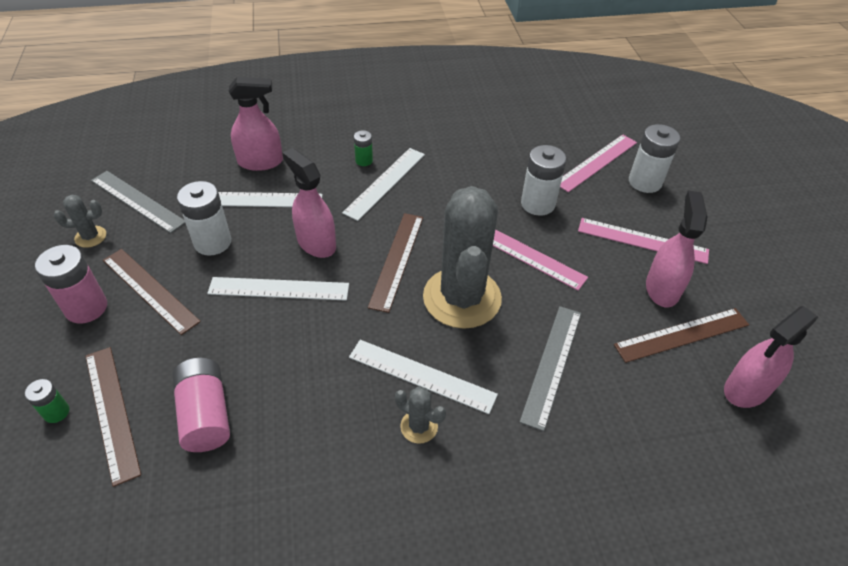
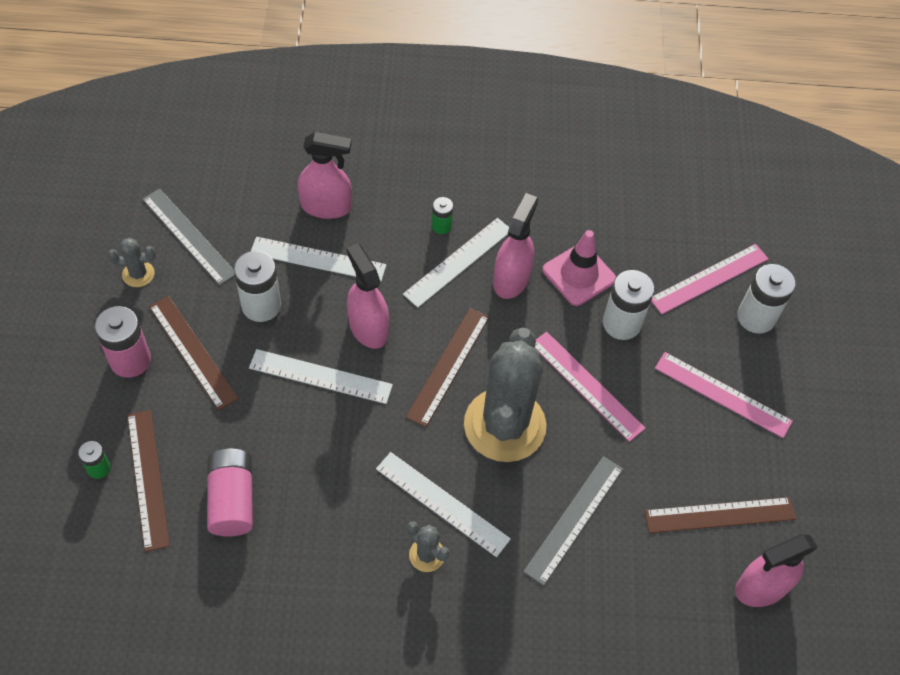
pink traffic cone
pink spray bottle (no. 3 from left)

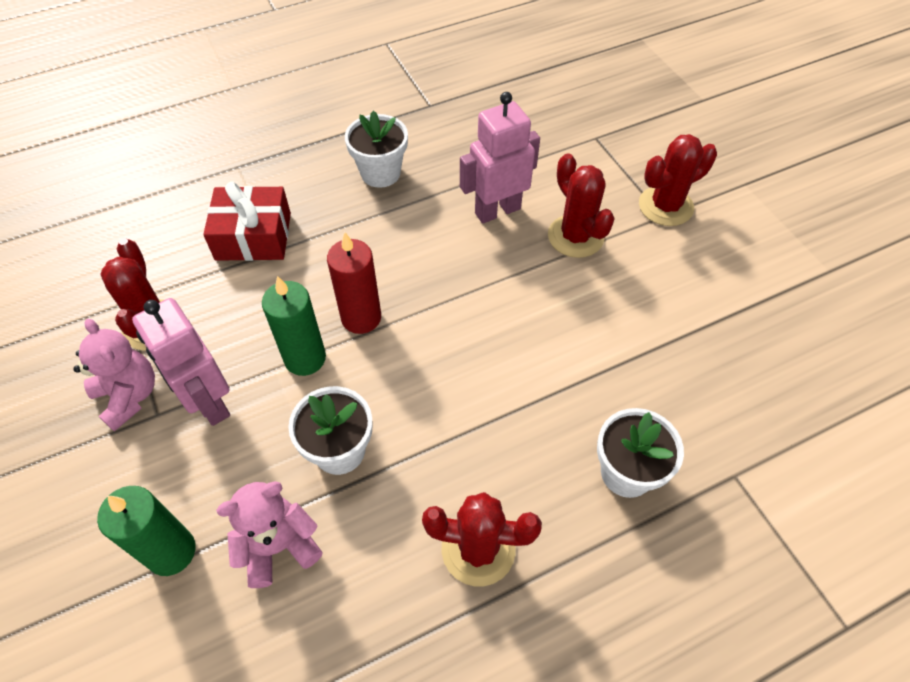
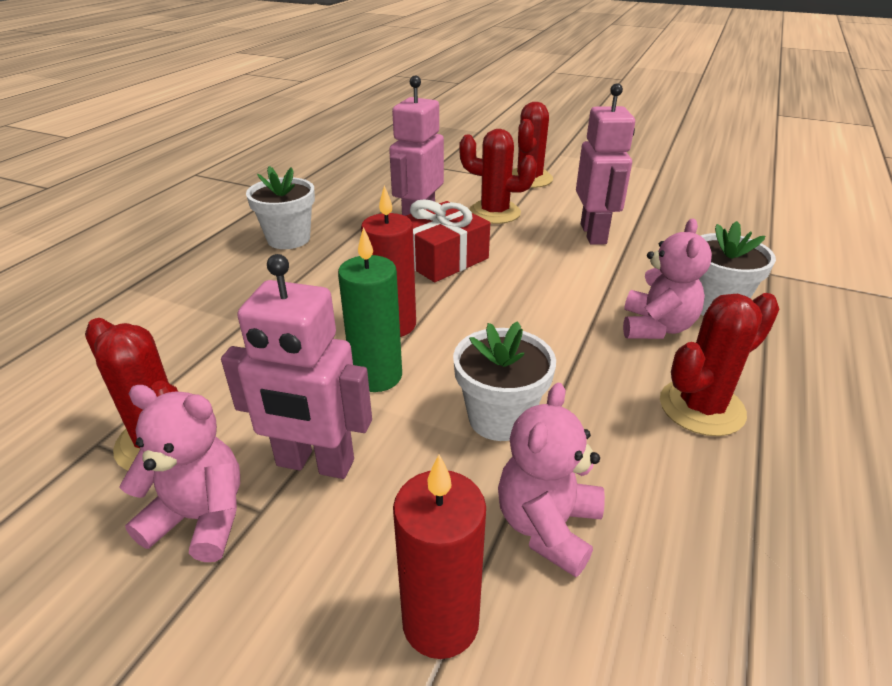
pink robot (no. 3 from left)
pink teddy bear (no. 3 from left)
red gift
red candle (no. 2 from left)

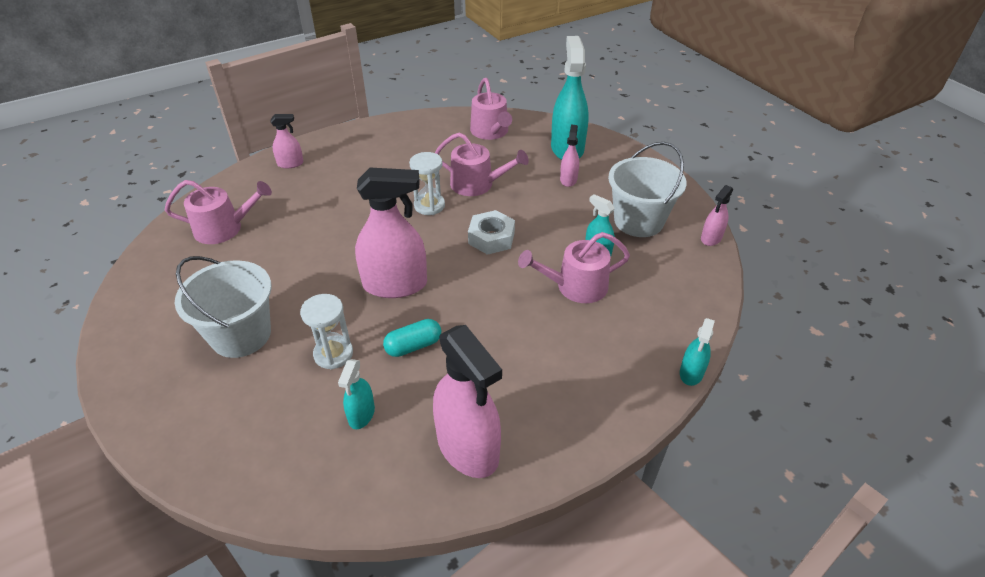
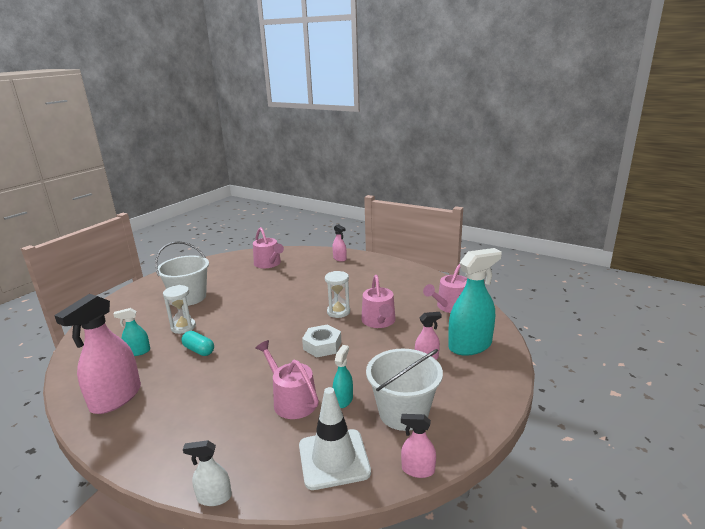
pink spray bottle (no. 2 from left in the first image)
white traffic cone
white spray bottle

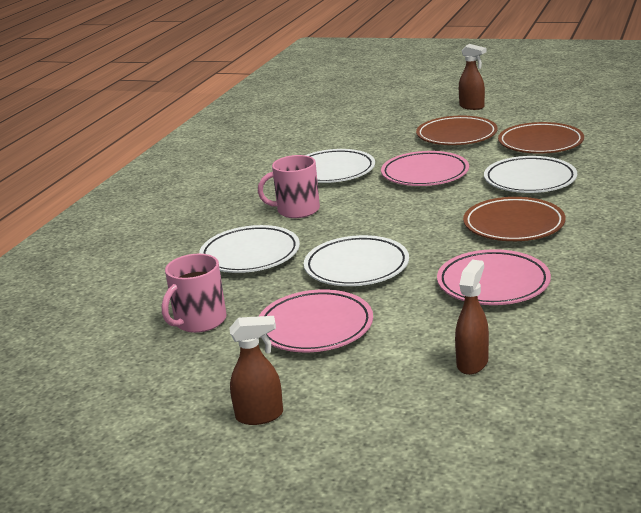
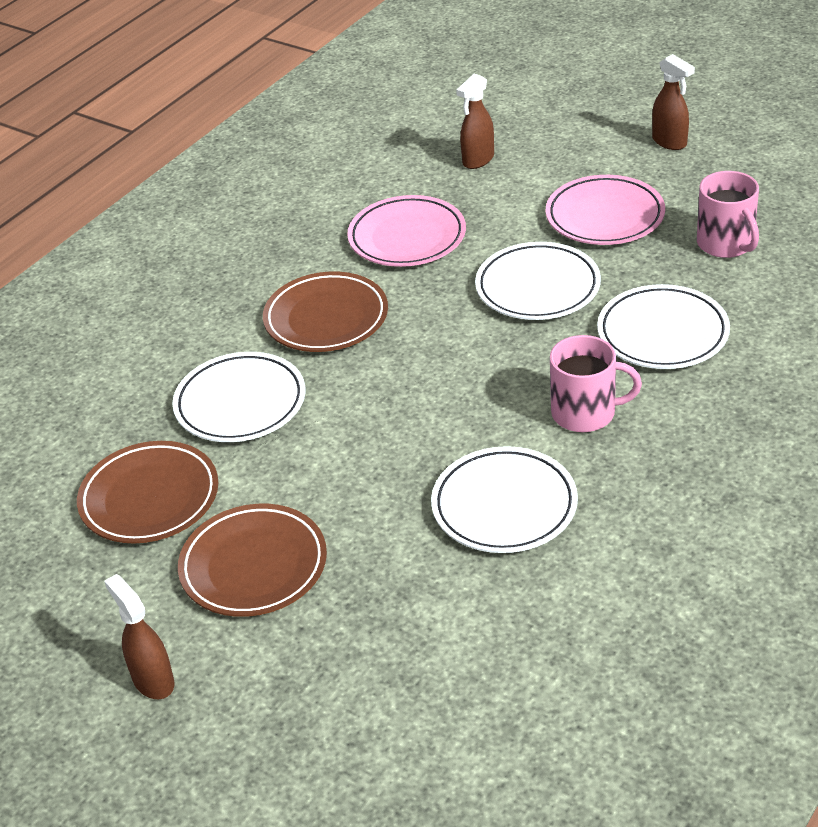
pink plate (no. 2 from left in the first image)
pink mug (no. 2 from left)
brown spray bottle (no. 3 from left)

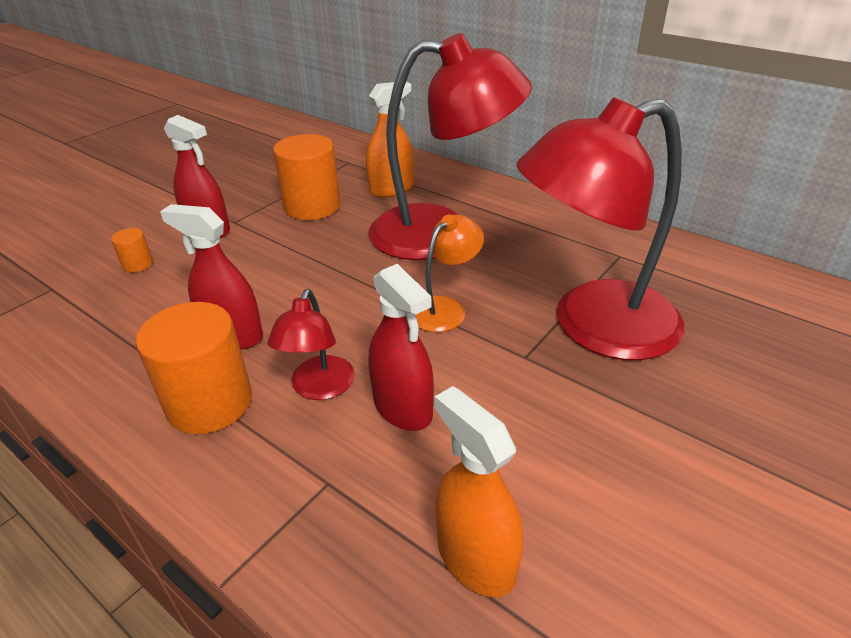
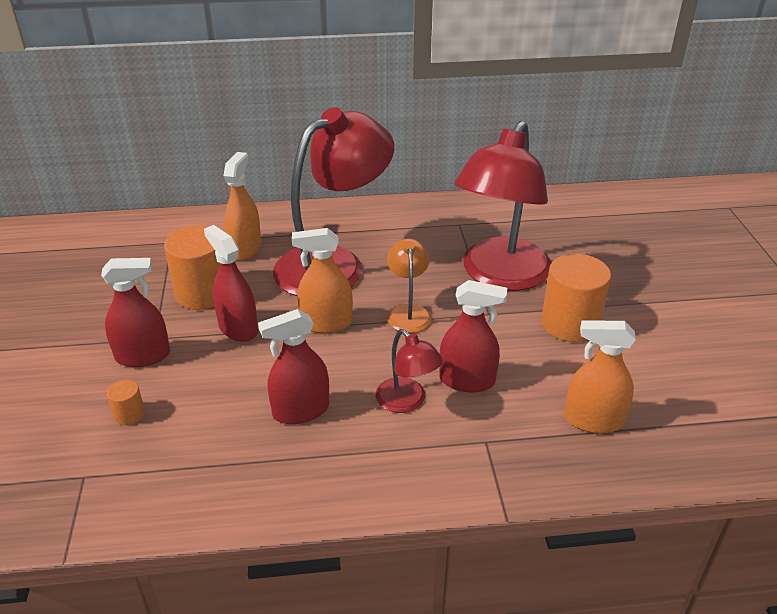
red spray bottle (no. 2 from left)
orange spray bottle (no. 2 from left)
orange cylinder (no. 3 from left)

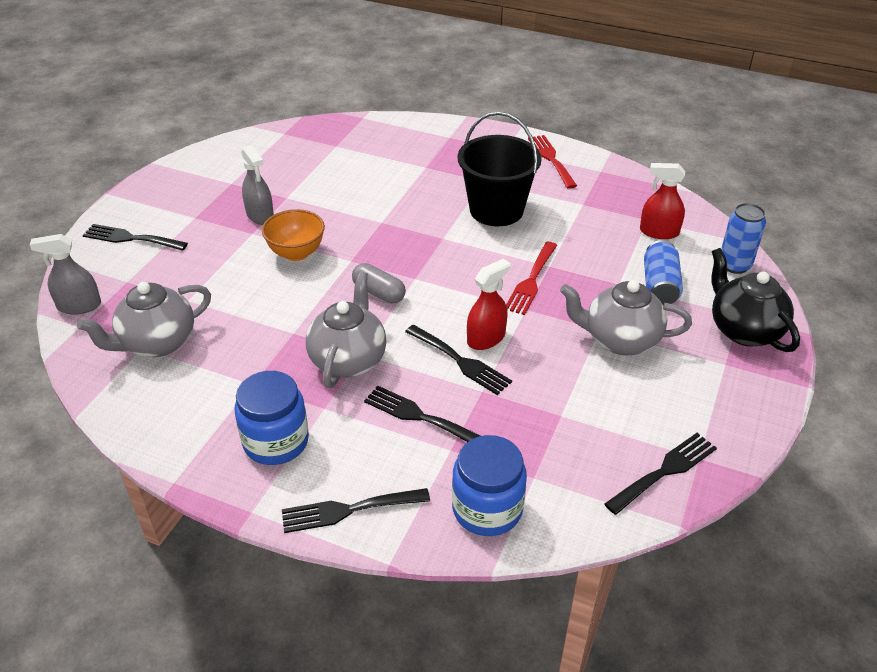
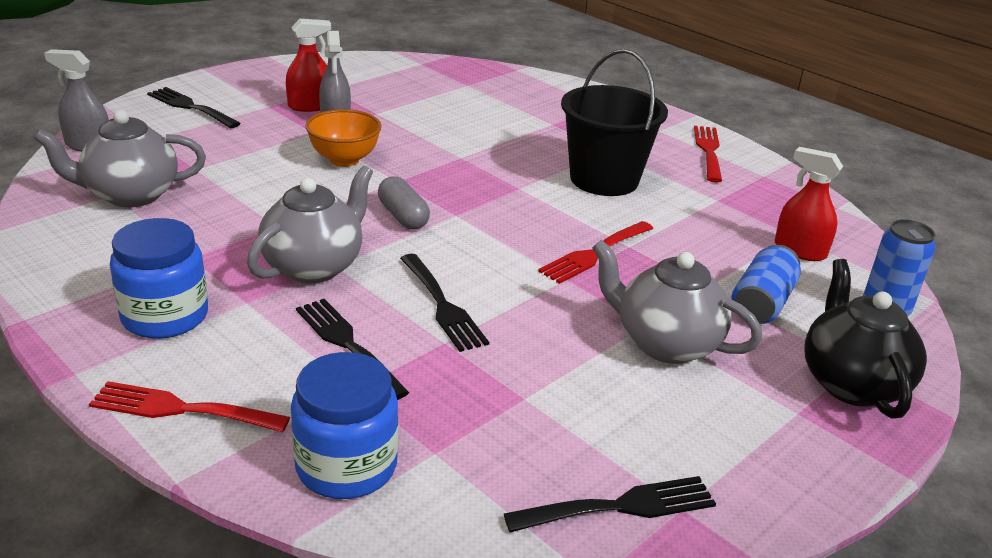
red spray bottle (no. 1 from left)
red fork (no. 1 from left)

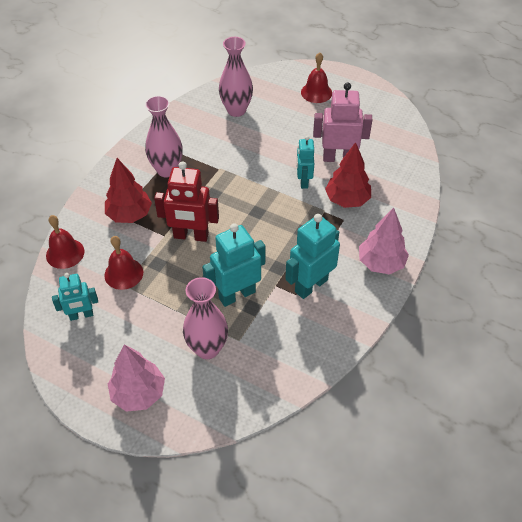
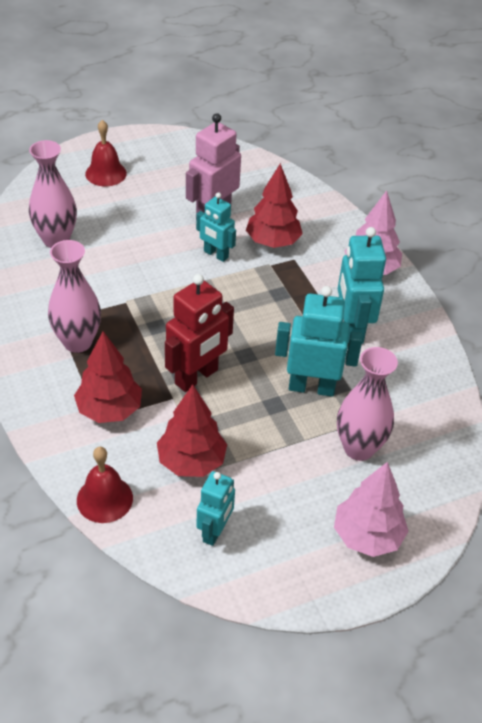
red tree (no. 2 from left)
turquoise robot (no. 3 from left)

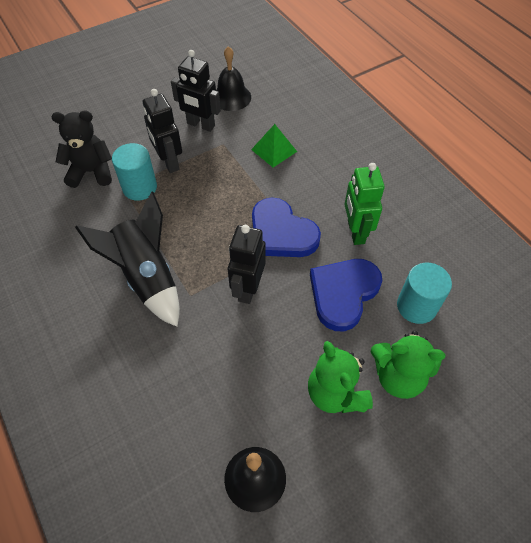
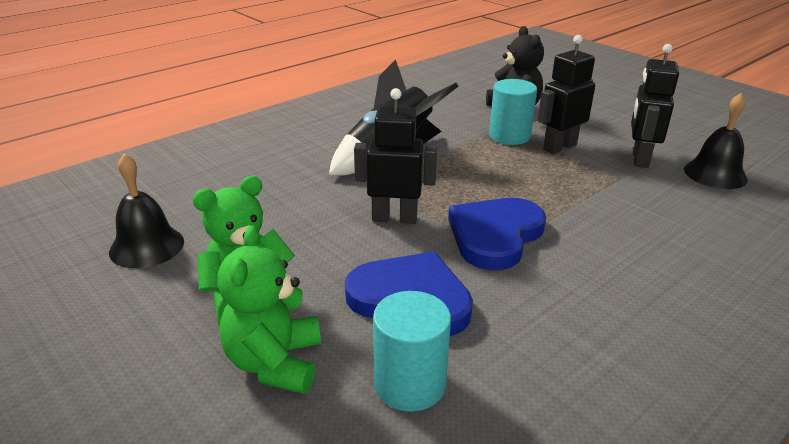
green pyramid
green robot

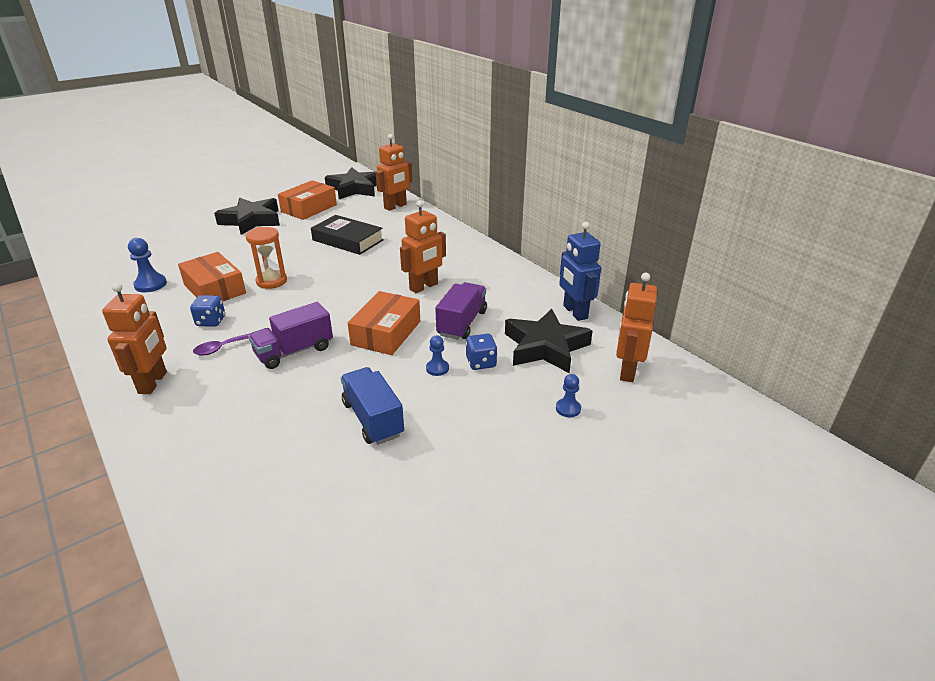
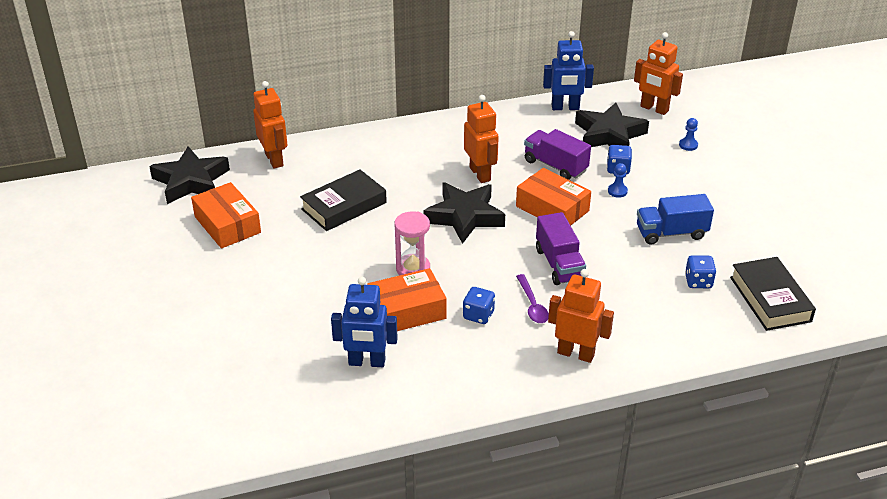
blue dice (no. 3 from left)
black book (no. 2 from left)
black star (no. 2 from left)
blue robot (no. 1 from left)
pink hourglass

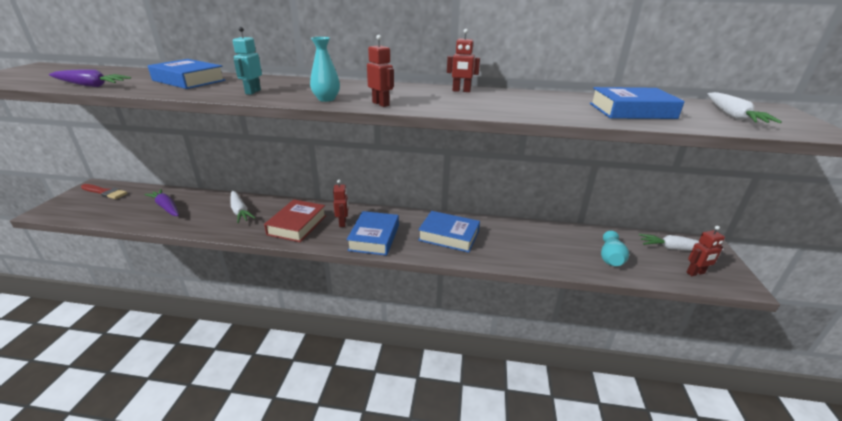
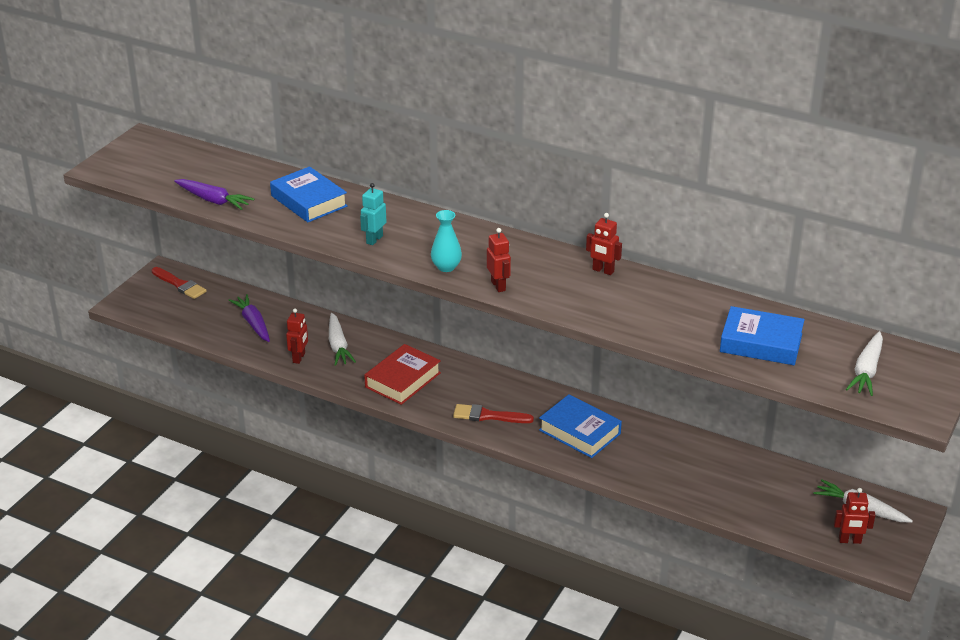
turquoise vase (no. 2 from left in the first image)
red robot (no. 1 from left)
red brush (no. 2 from left)

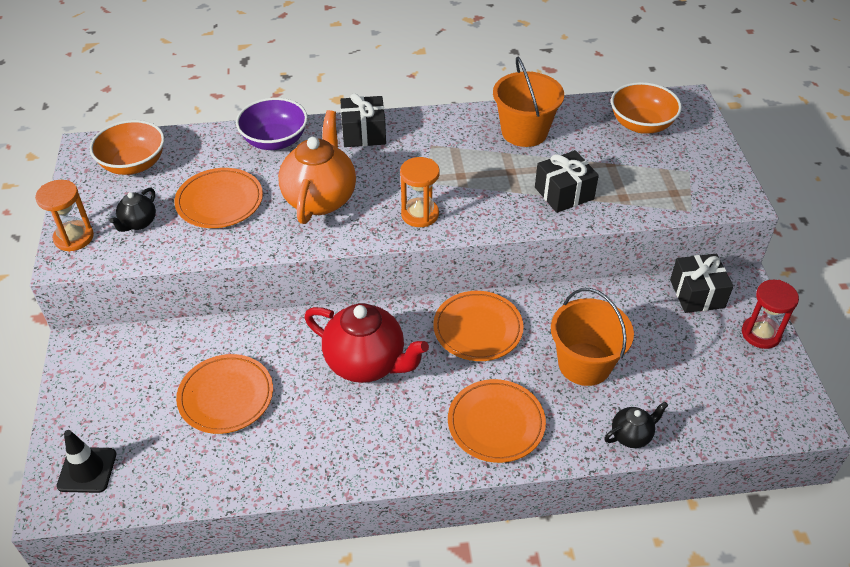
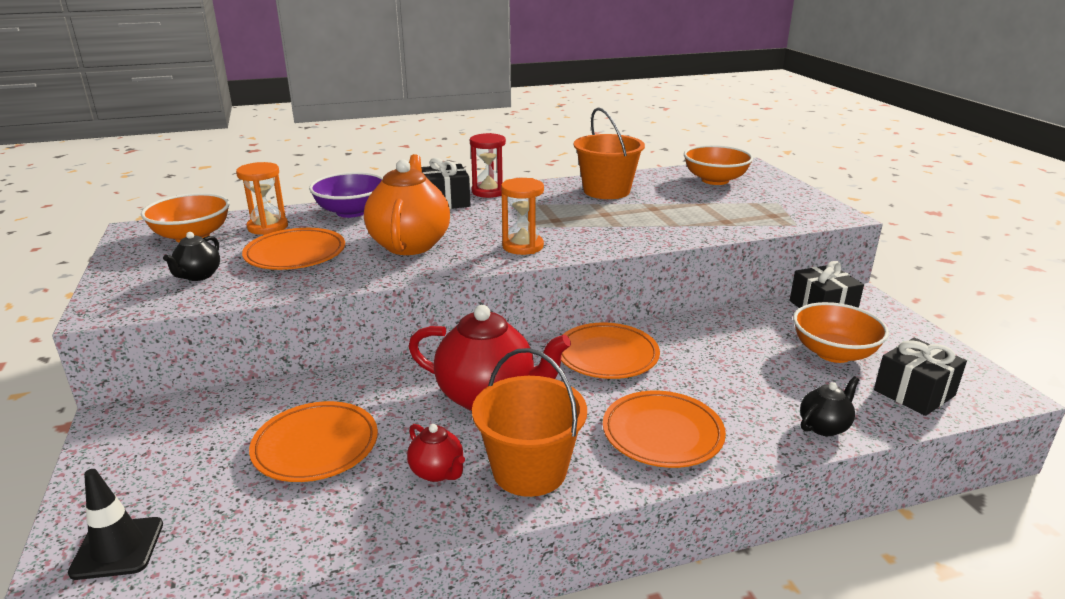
red teapot (no. 1 from left)
orange bowl (no. 3 from left)
orange hourglass (no. 1 from left)
black gift (no. 3 from left)
orange bucket (no. 1 from left)
red hourglass

